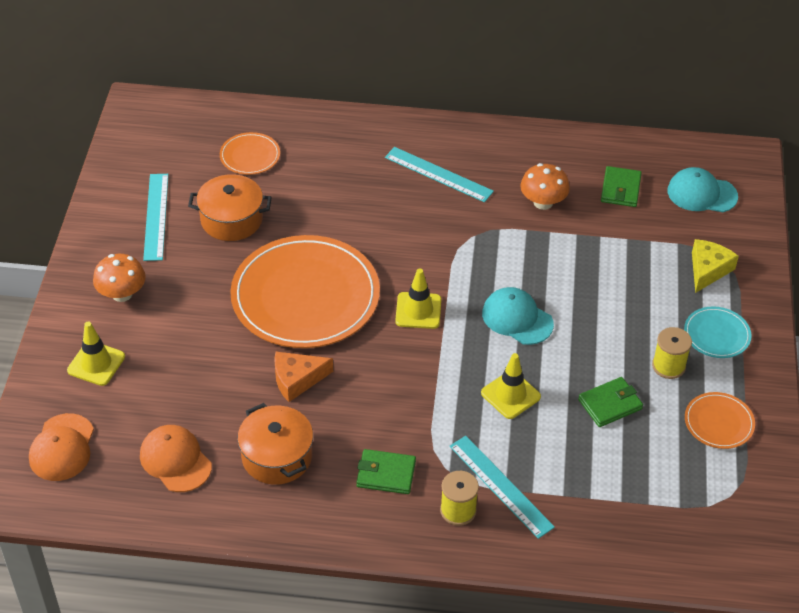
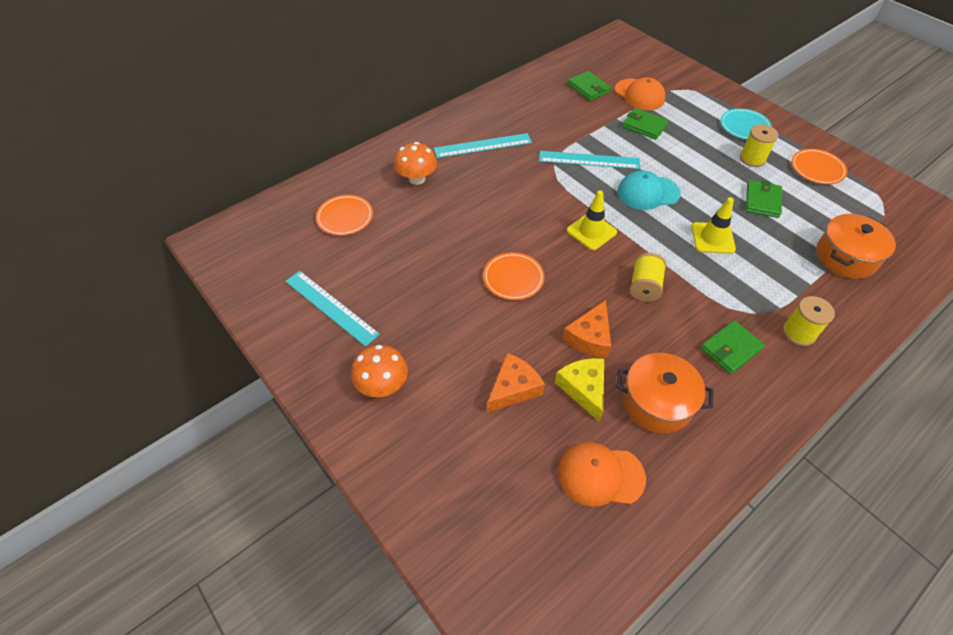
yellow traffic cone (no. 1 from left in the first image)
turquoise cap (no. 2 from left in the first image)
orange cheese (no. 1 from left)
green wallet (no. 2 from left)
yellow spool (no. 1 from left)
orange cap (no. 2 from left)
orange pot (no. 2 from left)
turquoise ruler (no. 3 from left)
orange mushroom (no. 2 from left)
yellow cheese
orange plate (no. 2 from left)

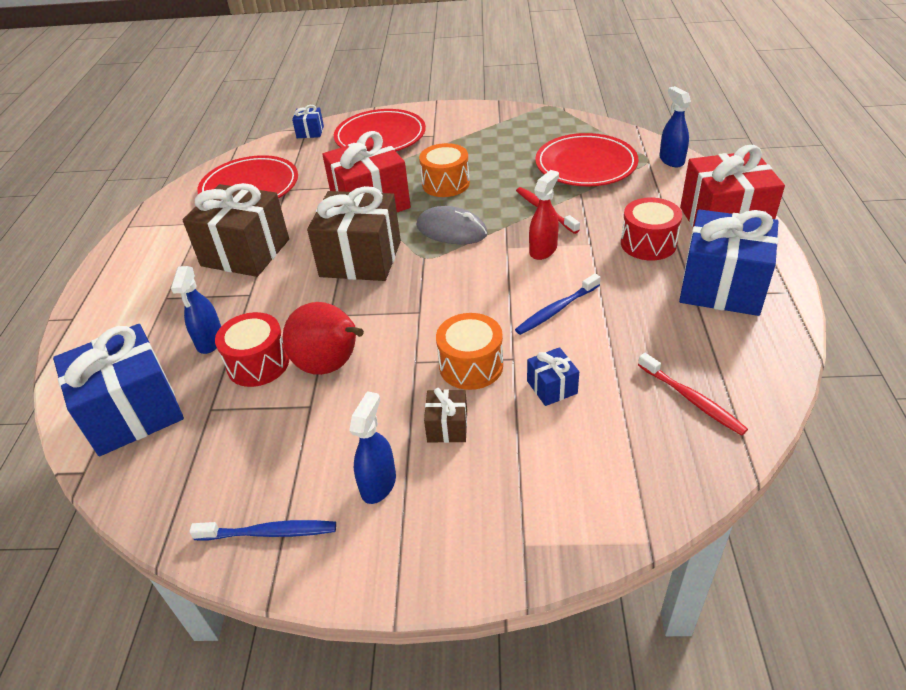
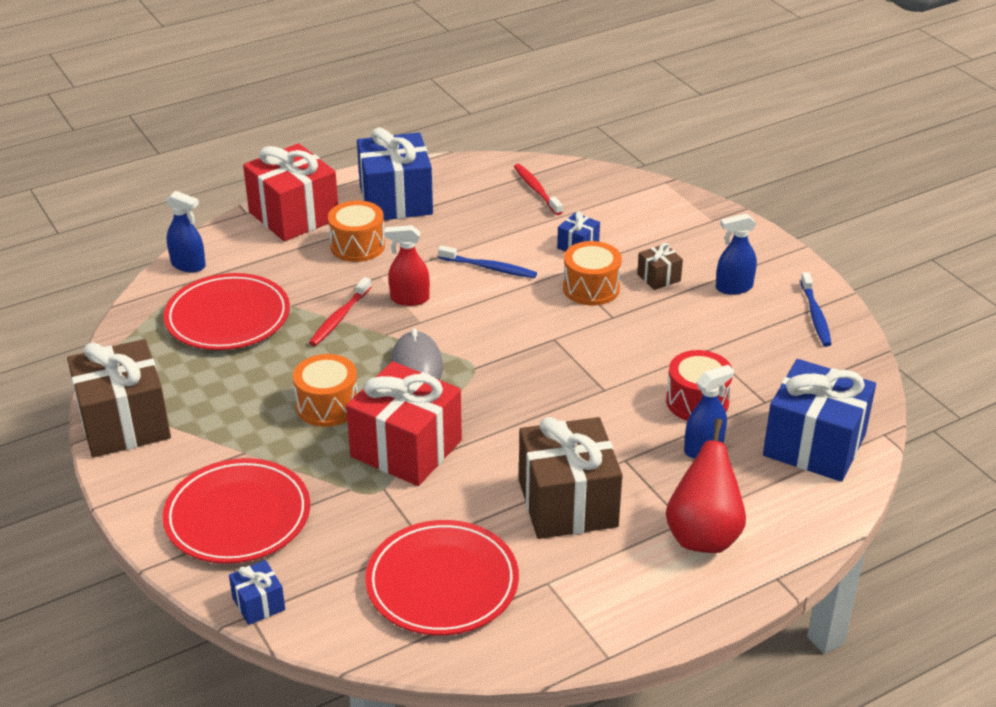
red pear
brown gift (no. 1 from left)
orange drum (no. 2 from left)
blue toothbrush (no. 2 from left)
red toothbrush (no. 2 from left)
blue spray bottle (no. 1 from left)

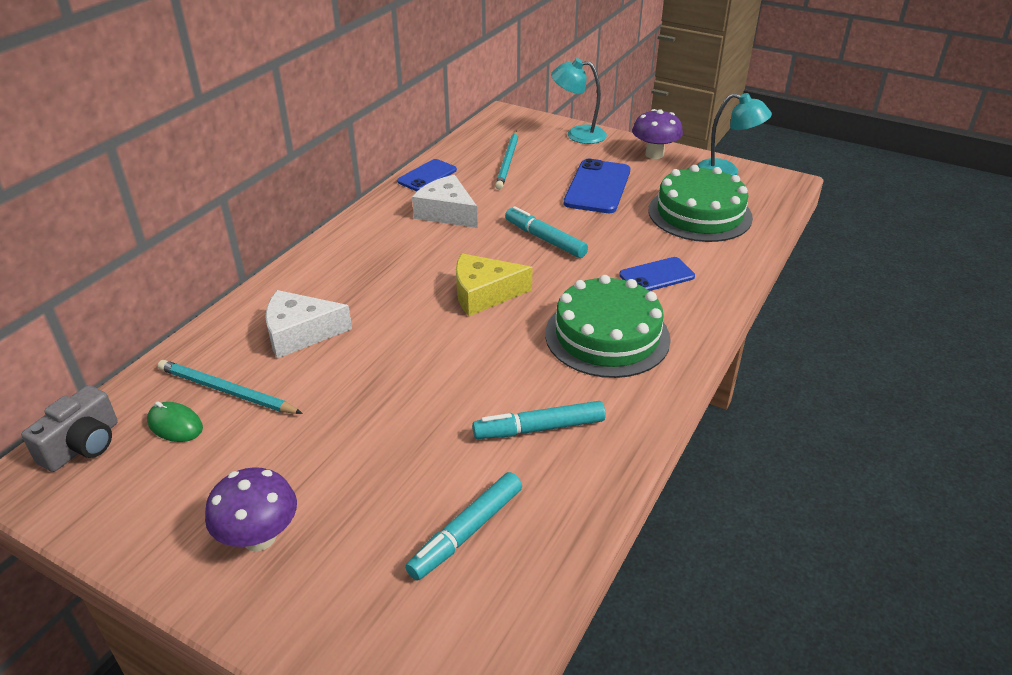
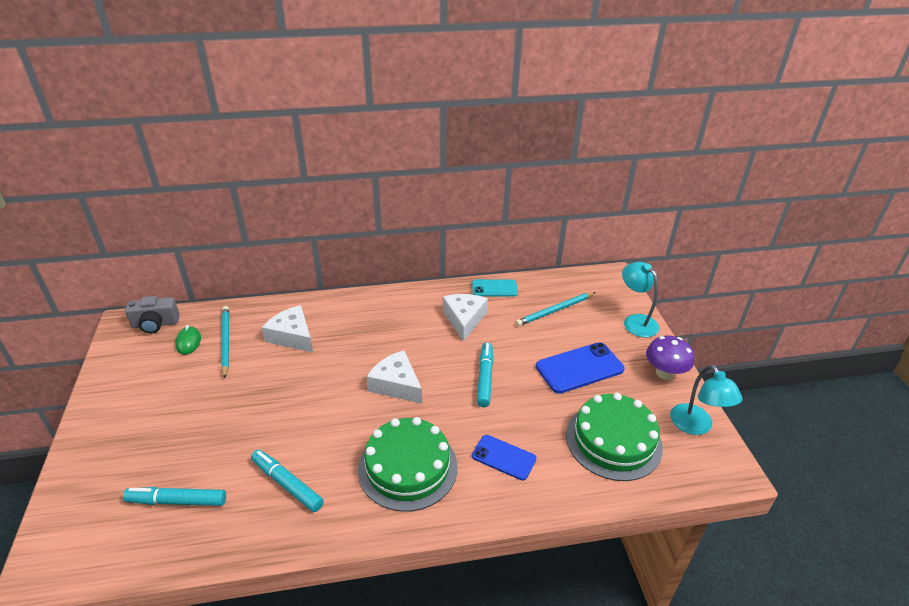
purple mushroom (no. 1 from left in the first image)
turquoise phone
white cheese (no. 2 from left)

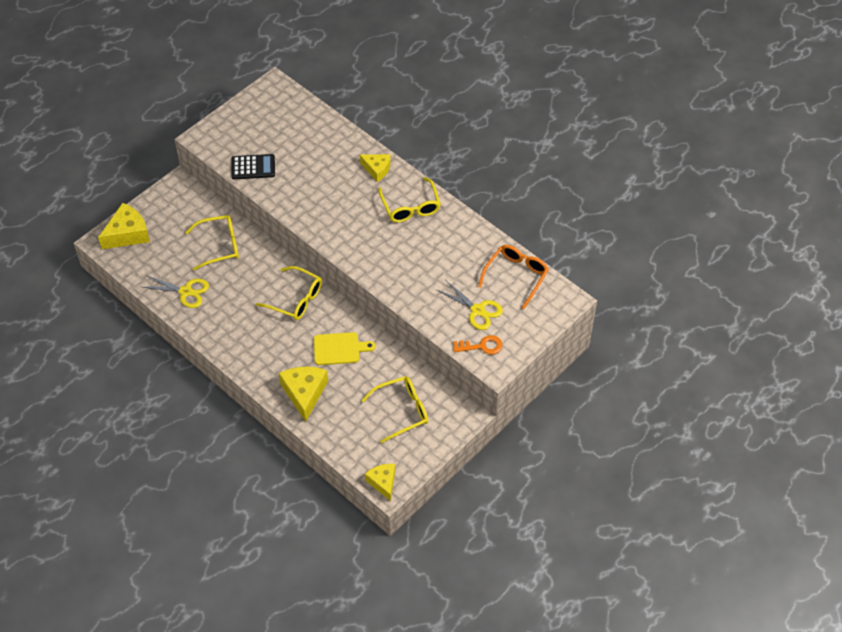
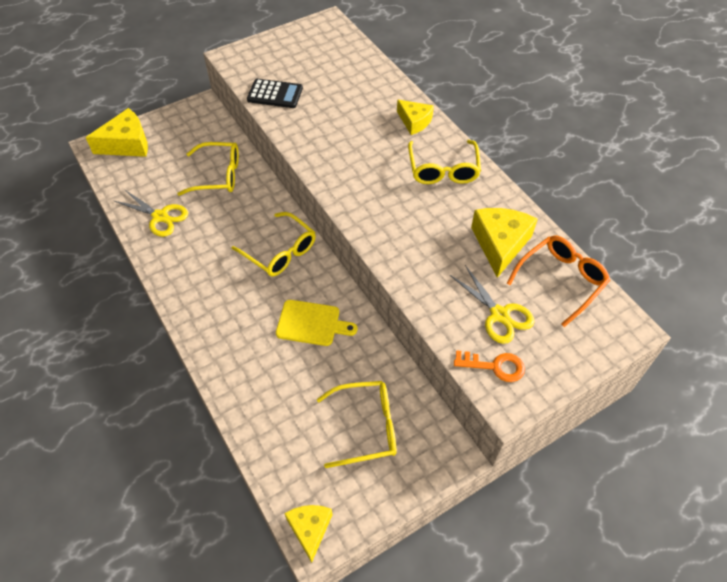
yellow cheese (no. 4 from left)

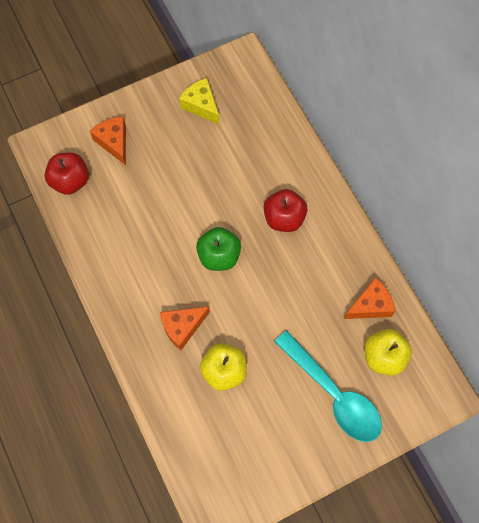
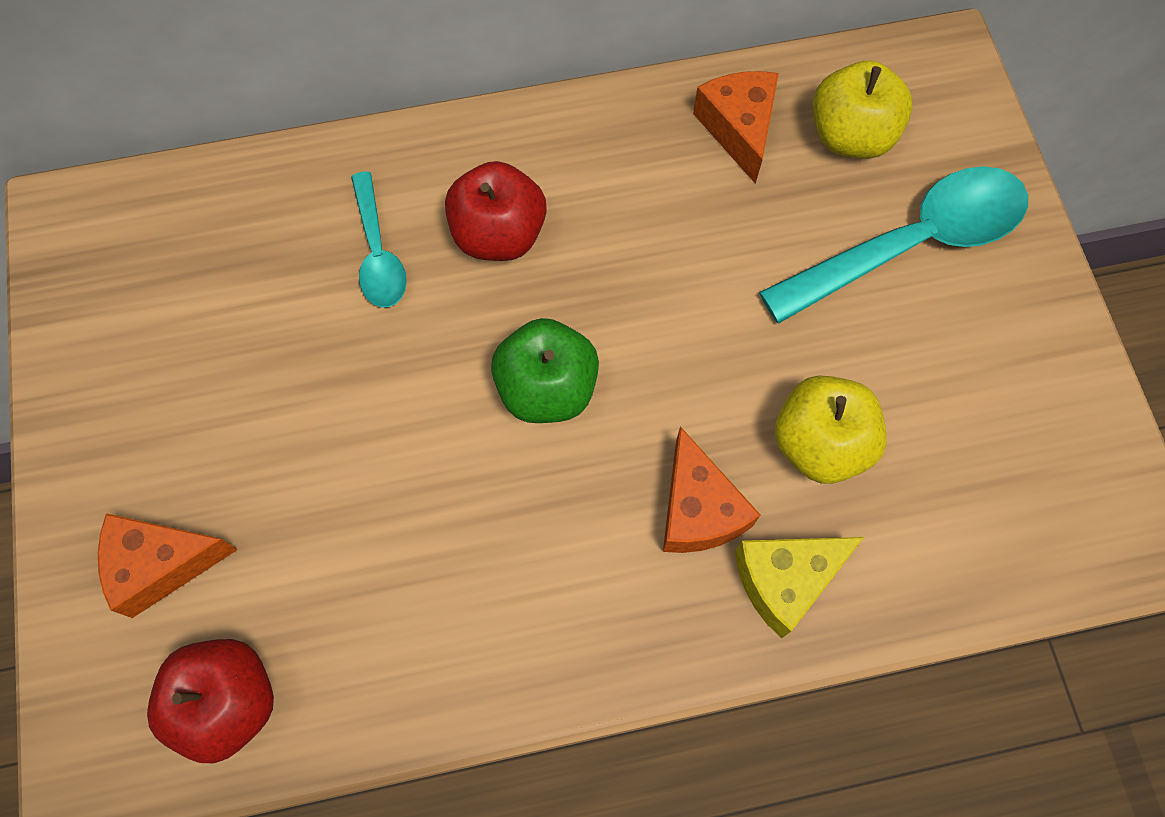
turquoise spoon (no. 1 from left)
yellow cheese

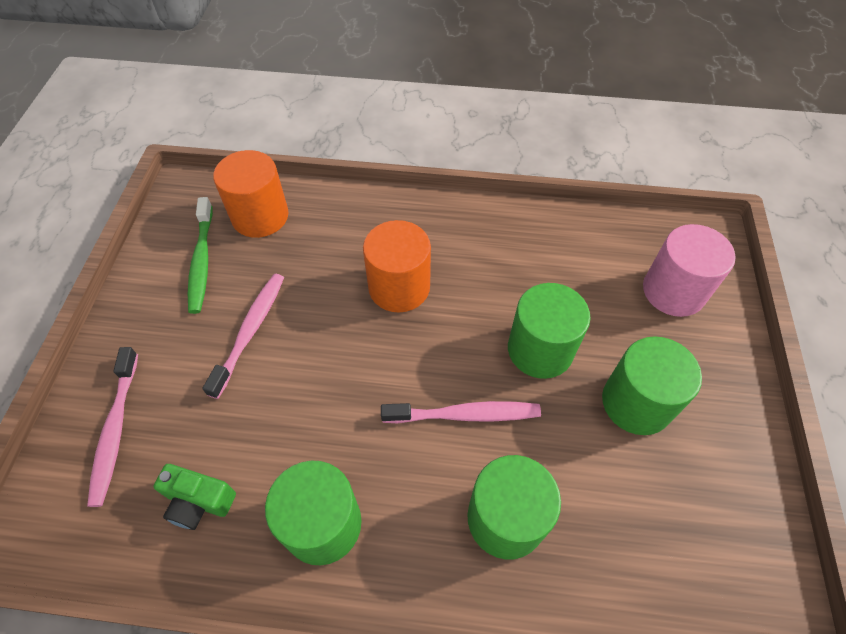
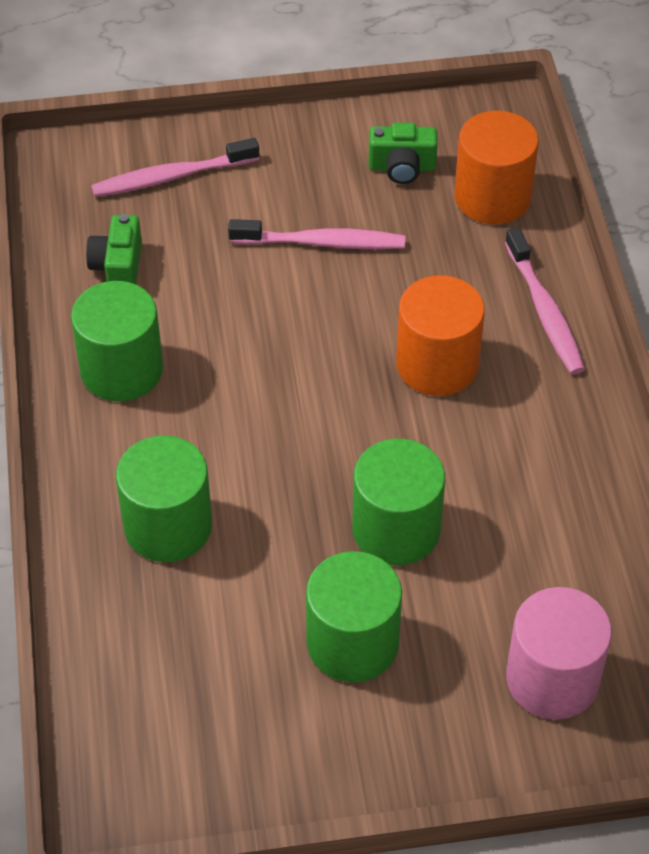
pink toothbrush (no. 3 from left)
green camera (no. 2 from left)

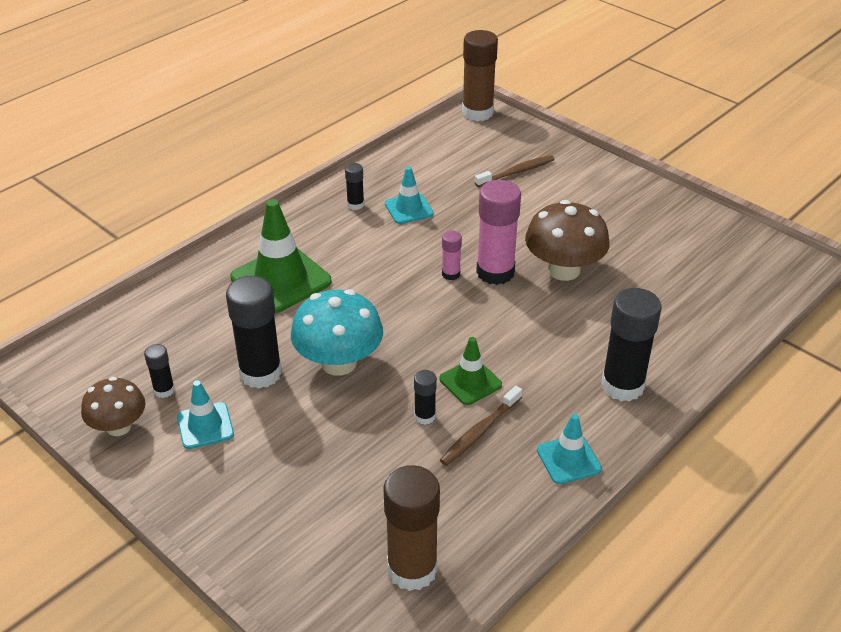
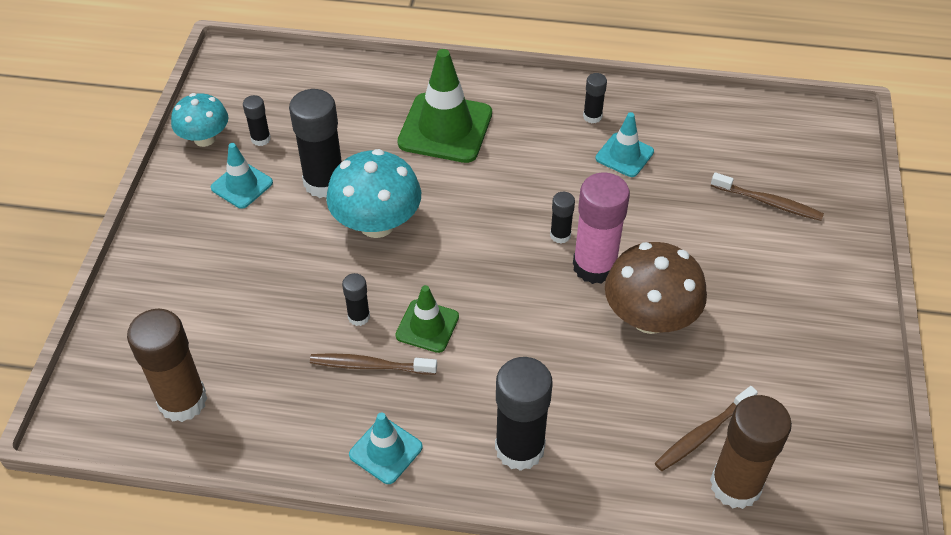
brown toothbrush (no. 2 from left)
brown glue stick (no. 2 from left)
turquoise mushroom (no. 1 from left)
black glue stick (no. 5 from left)

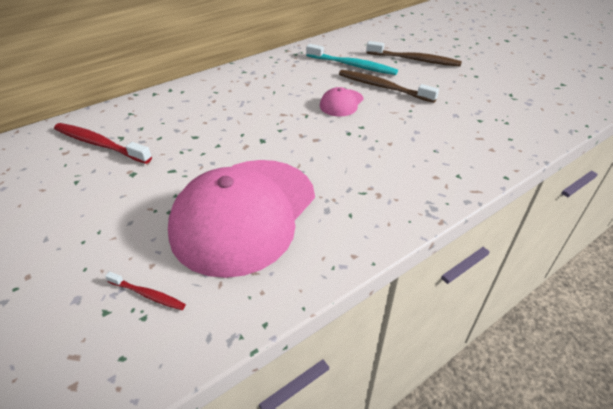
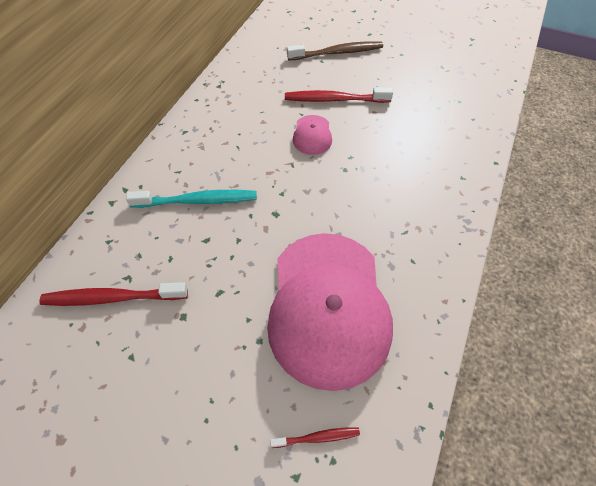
turquoise toothbrush
red toothbrush (no. 3 from left)

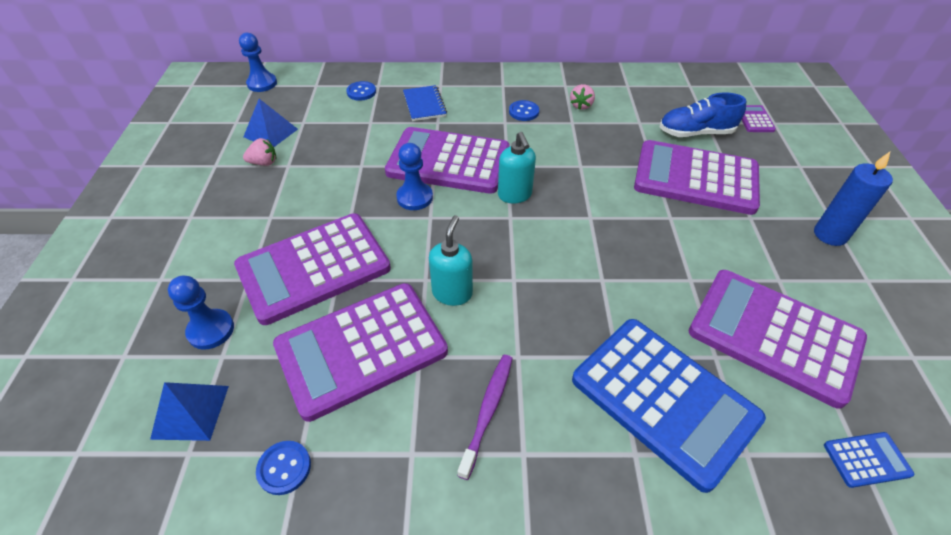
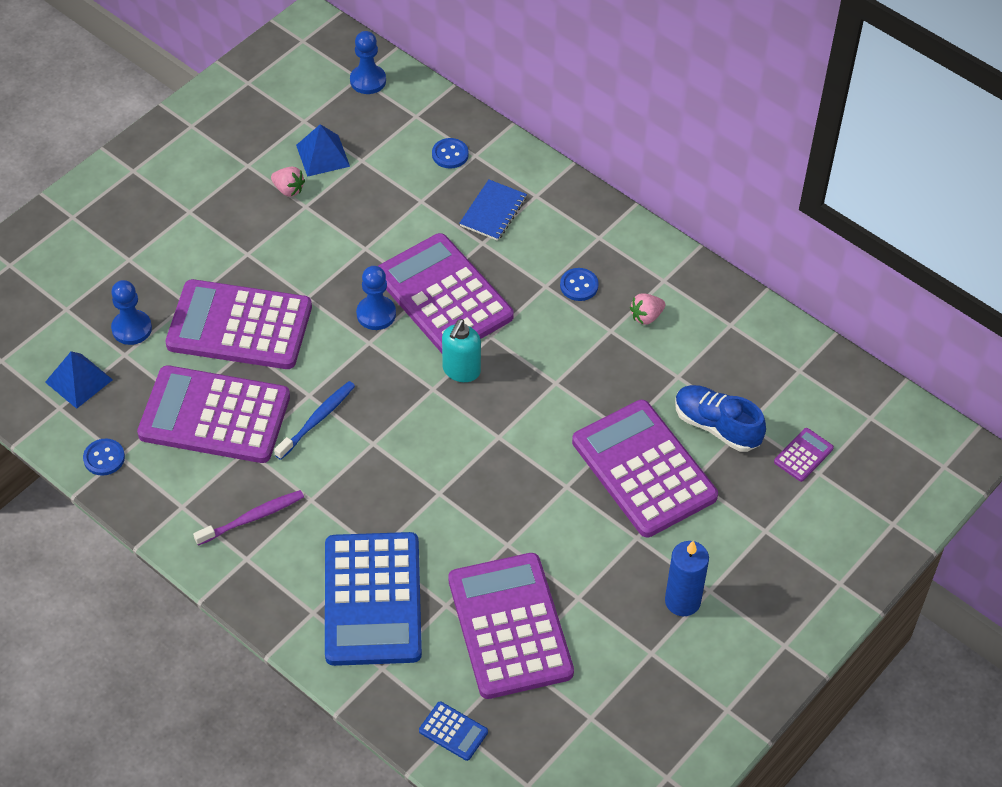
blue toothbrush

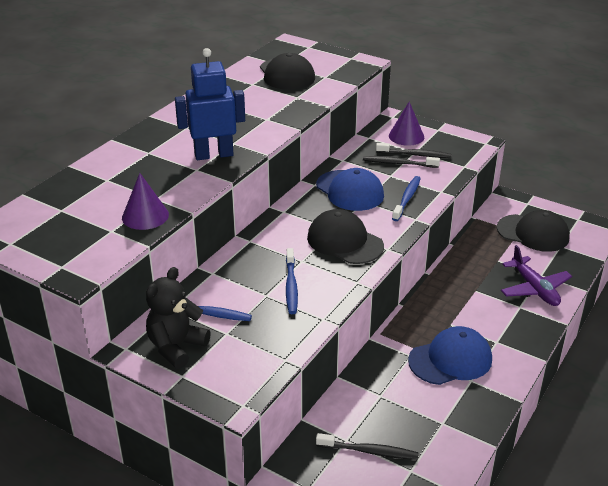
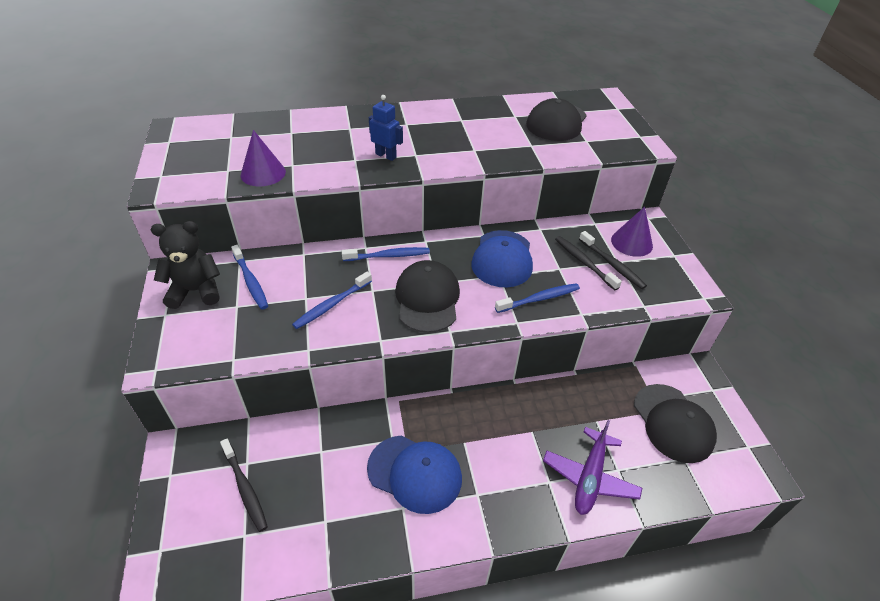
blue toothbrush (no. 3 from left)
blue robot

